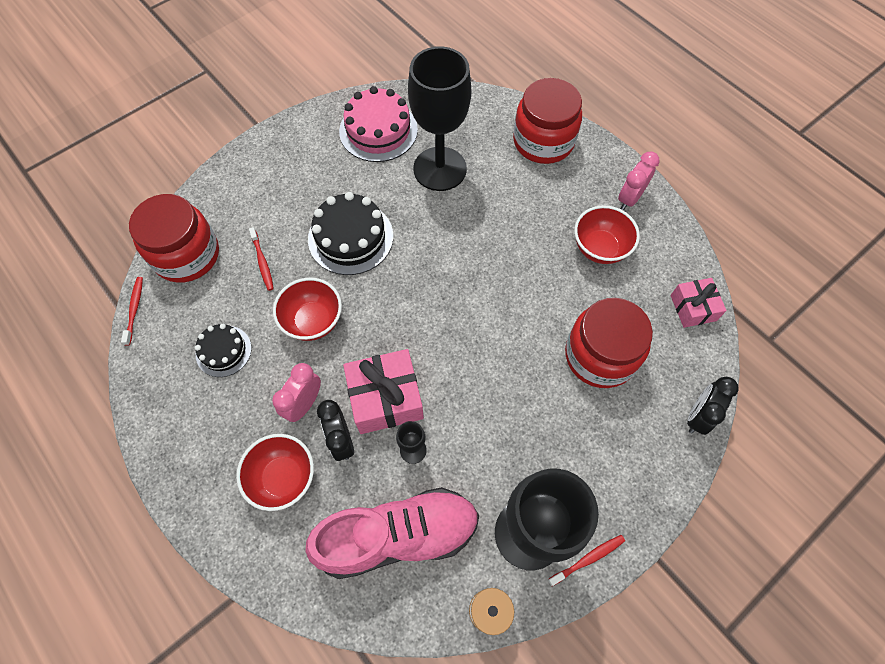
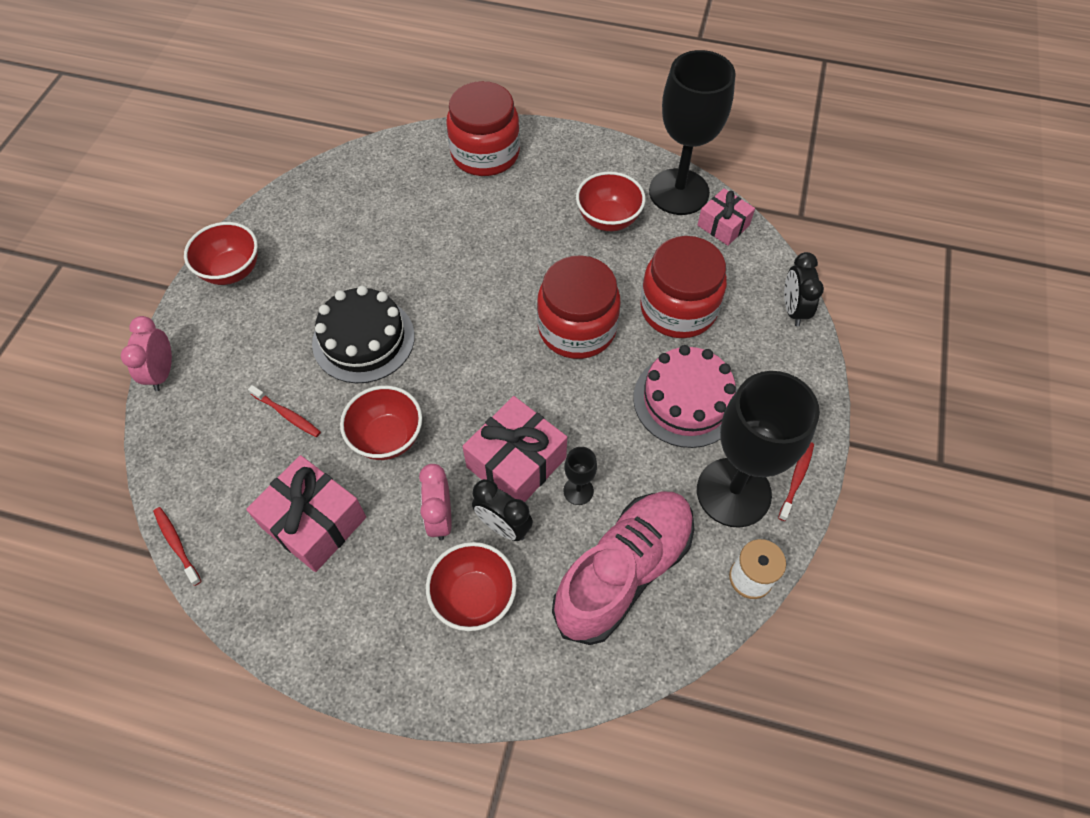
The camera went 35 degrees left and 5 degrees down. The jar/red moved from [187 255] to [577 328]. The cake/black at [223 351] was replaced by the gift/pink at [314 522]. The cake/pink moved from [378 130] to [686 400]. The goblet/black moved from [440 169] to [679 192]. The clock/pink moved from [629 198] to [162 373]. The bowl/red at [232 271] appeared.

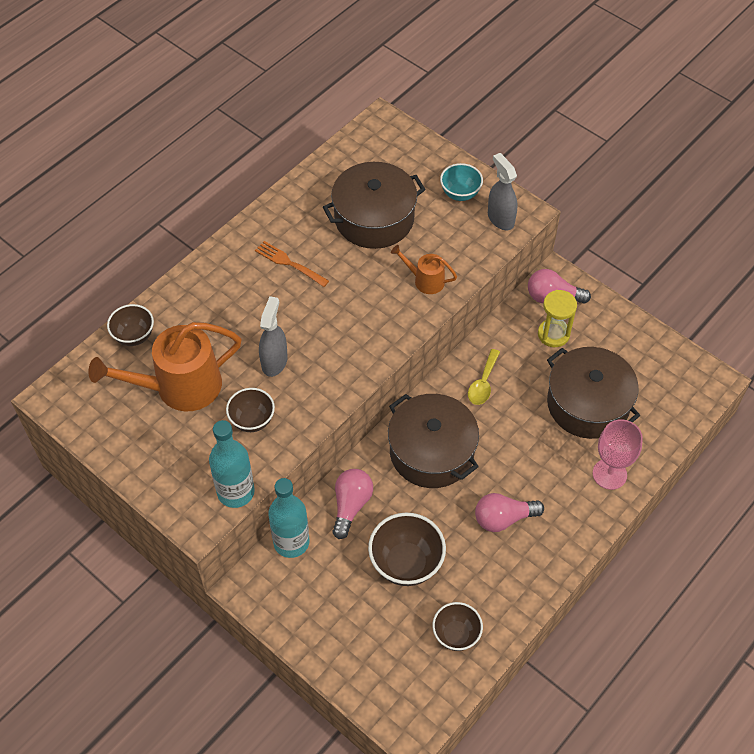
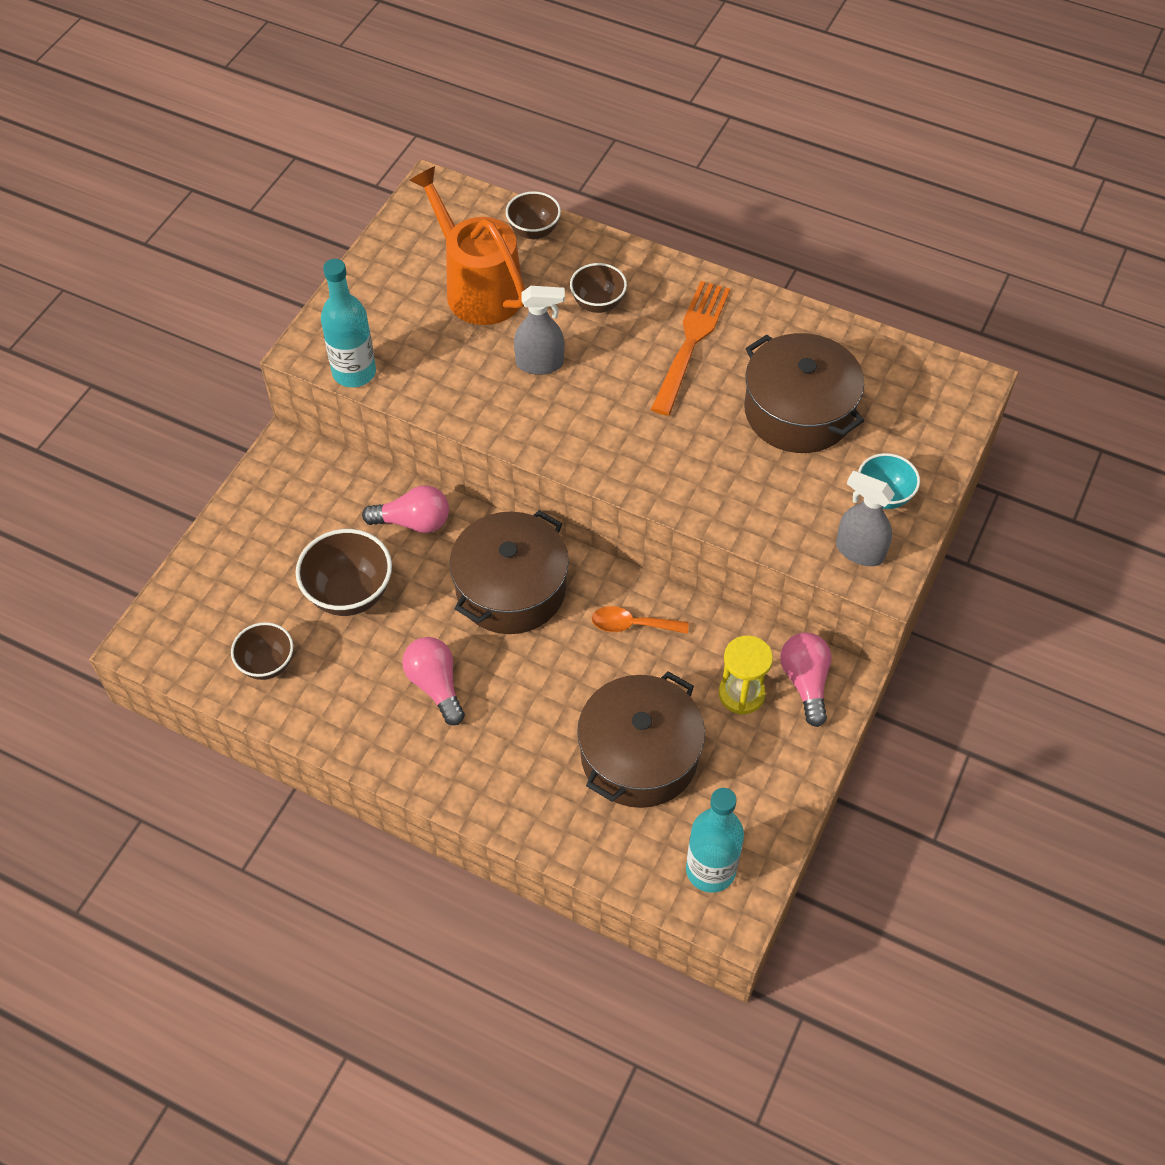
The camera went 75 degrees right and 0 degrees up. The bowl/brown moved from [252 420] to [598 304]. The fork/orange at [290 263] changed to 1.62 times the size. The bottle/turquoise moved from [291 542] to [710 870]. The watering can/orange at [425 280] disappeared. The spoon/yellow at [483 383] became the spoon/orange at [632 625]. The spray bottle/grey at [500 218] turned 105 degrees counterclockwise. The goblet/pink at [609 474] disappeared.

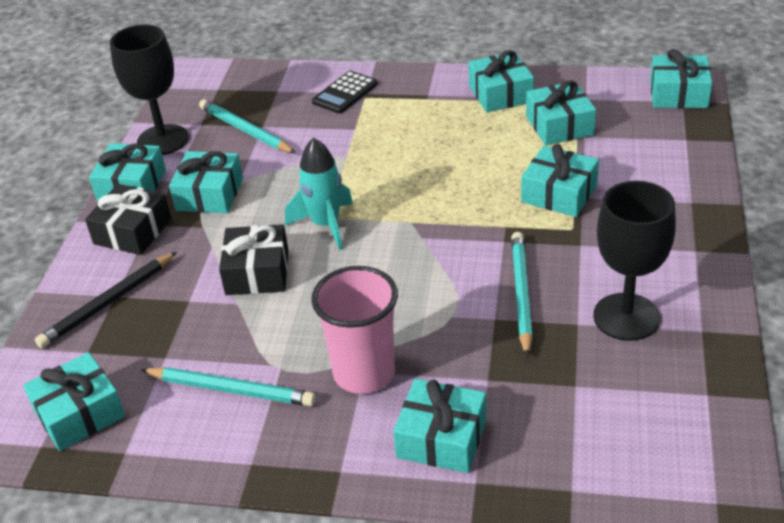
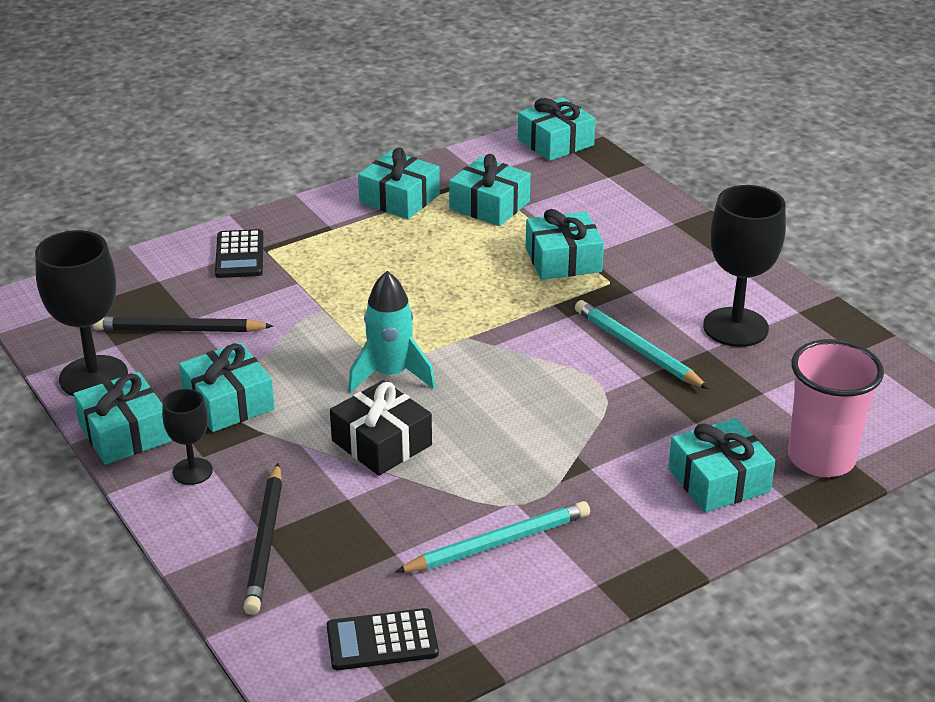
The camera went 45 degrees left and 5 degrees down. The gift/turquoise at [79 413] was replaced by the calculator/black at [382 641]. The gift/black at [132 231] was replaced by the goblet/black at [192 471]. The pencil/turquoise at [245 130] became the pencil/black at [179 330]. The cup/pink moved from [364 373] to [821 458].

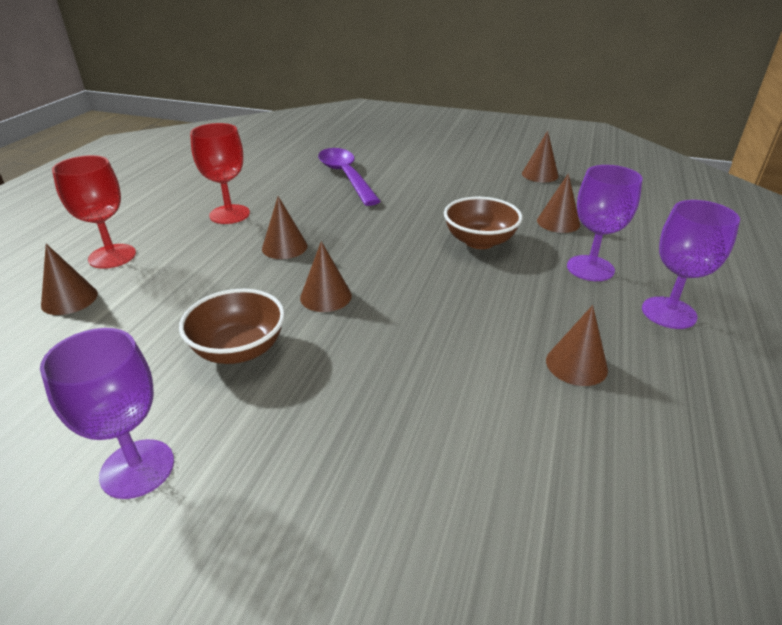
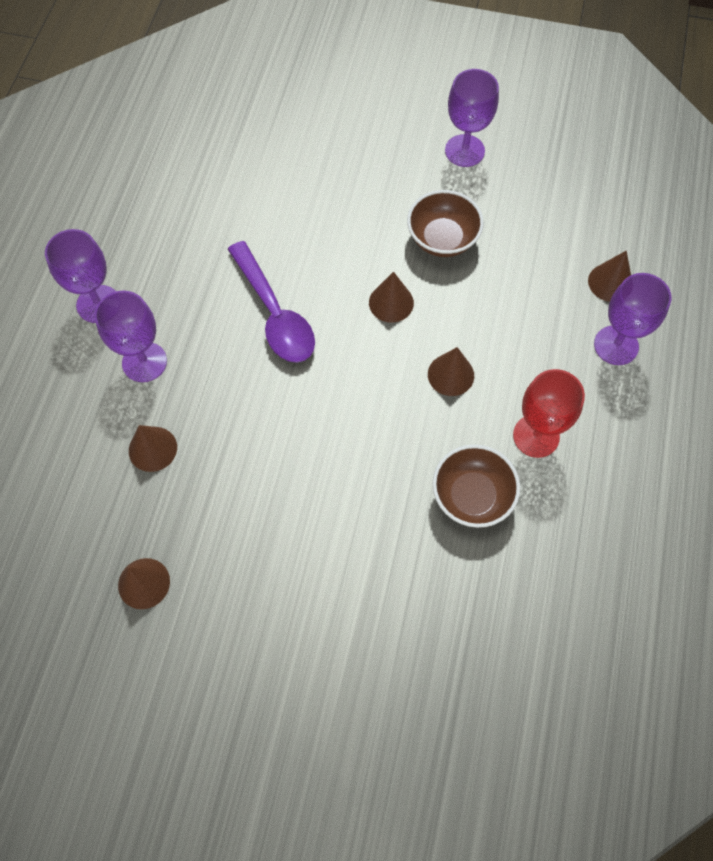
The camera went 175 degrees right and 30 degrees up. The goblet/red at [112 256] became the goblet/purple at [616 345]. The spoon/purple moved from [346 176] to [274 313]. The bowl/brown moved from [479 241] to [472 496]. The cone/brown at [576 364] disappeared.

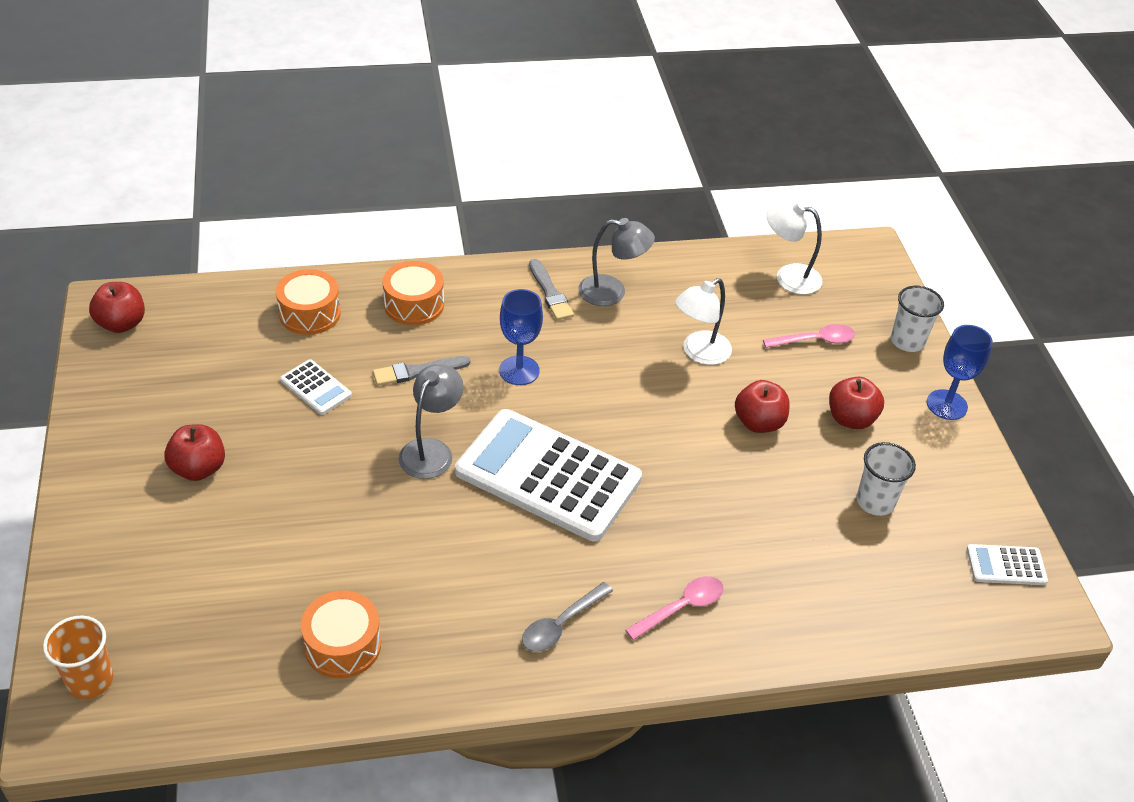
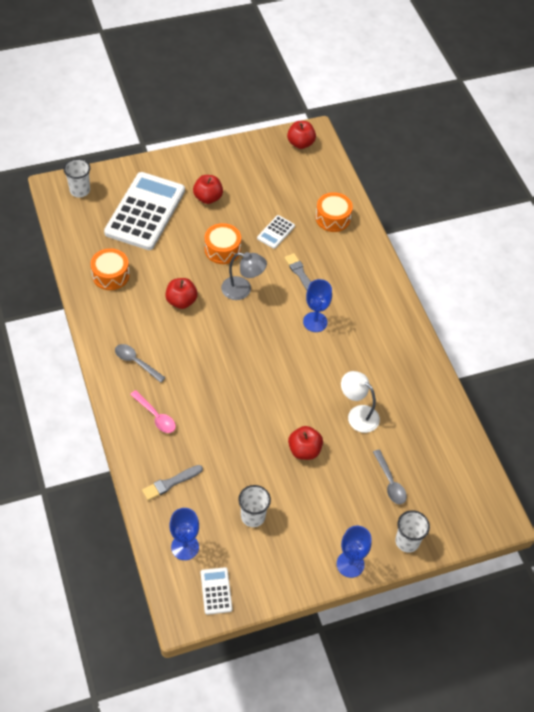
The camera went 80 degrees right and 10 degrees up. The cup/orange at [90 680] became the cup/white at [80 190]. The drum/orange moved from [414 305] to [222 249]. The calculator/white moved from [548 476] to [145 211]. The brush/grey moved from [550 293] to [170 483]. The lamp/grey at [612 292] disappeared. The spoon/pink at [814 340] became the spoon/grey at [390 482]. The lamp/white at [788 276] disappeared. The apple/red moved from [850 419] to [181 301]. The goblet/blue at [185 547] appeared.

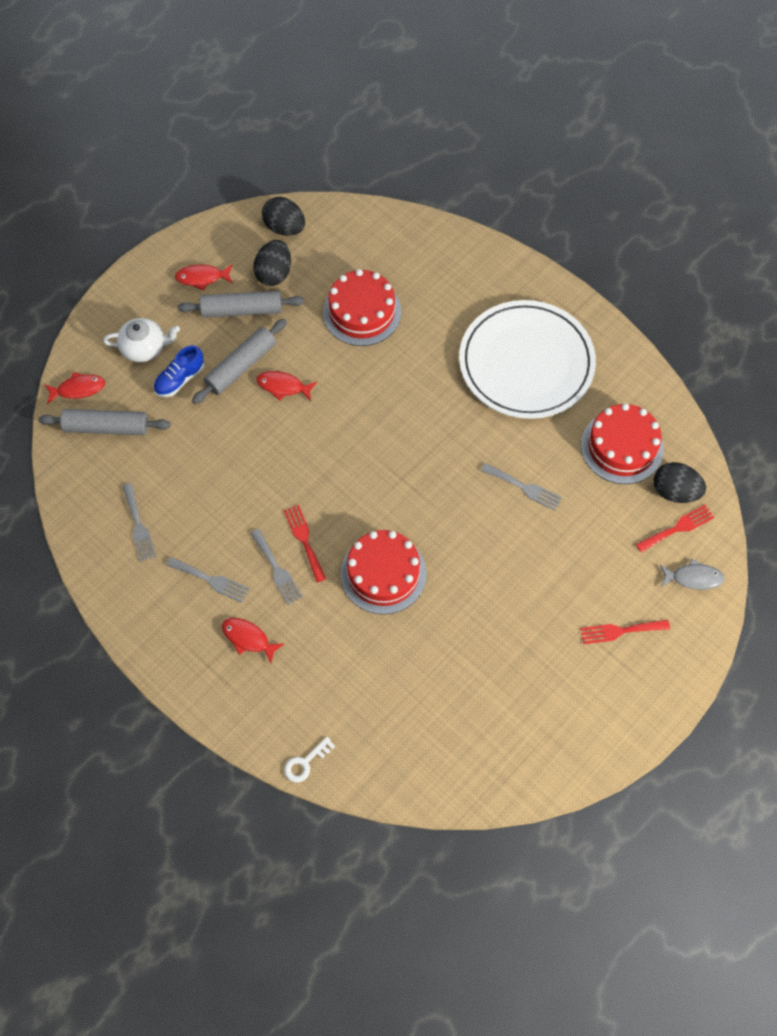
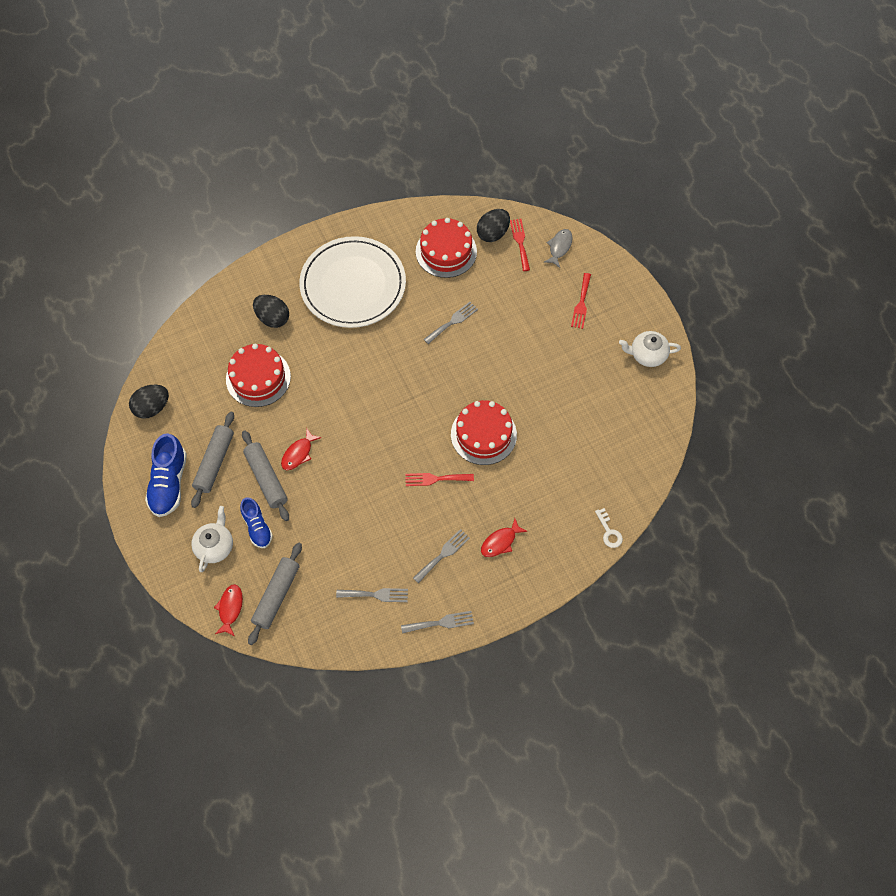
The camera went 70 degrees left and 0 degrees up. The fish/red at [202 278] was replaced by the shoe/blue at [169 483]. The fork/grey moved from [277 570] to [441 623]. The egg/black moved from [274 273] to [273 318]. The teapot/white at [647 355] appeared.

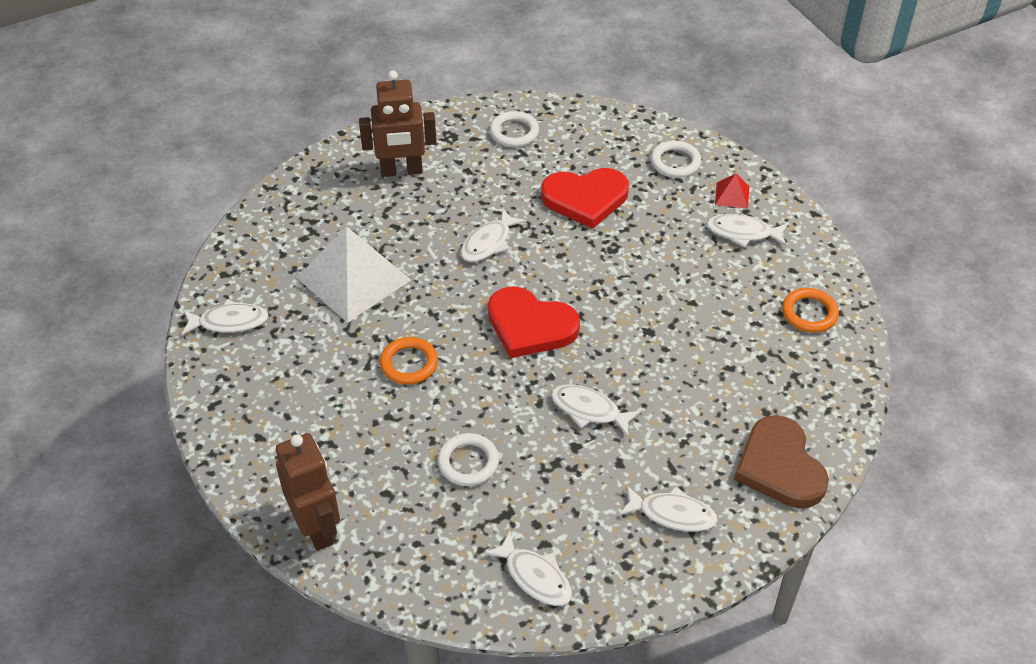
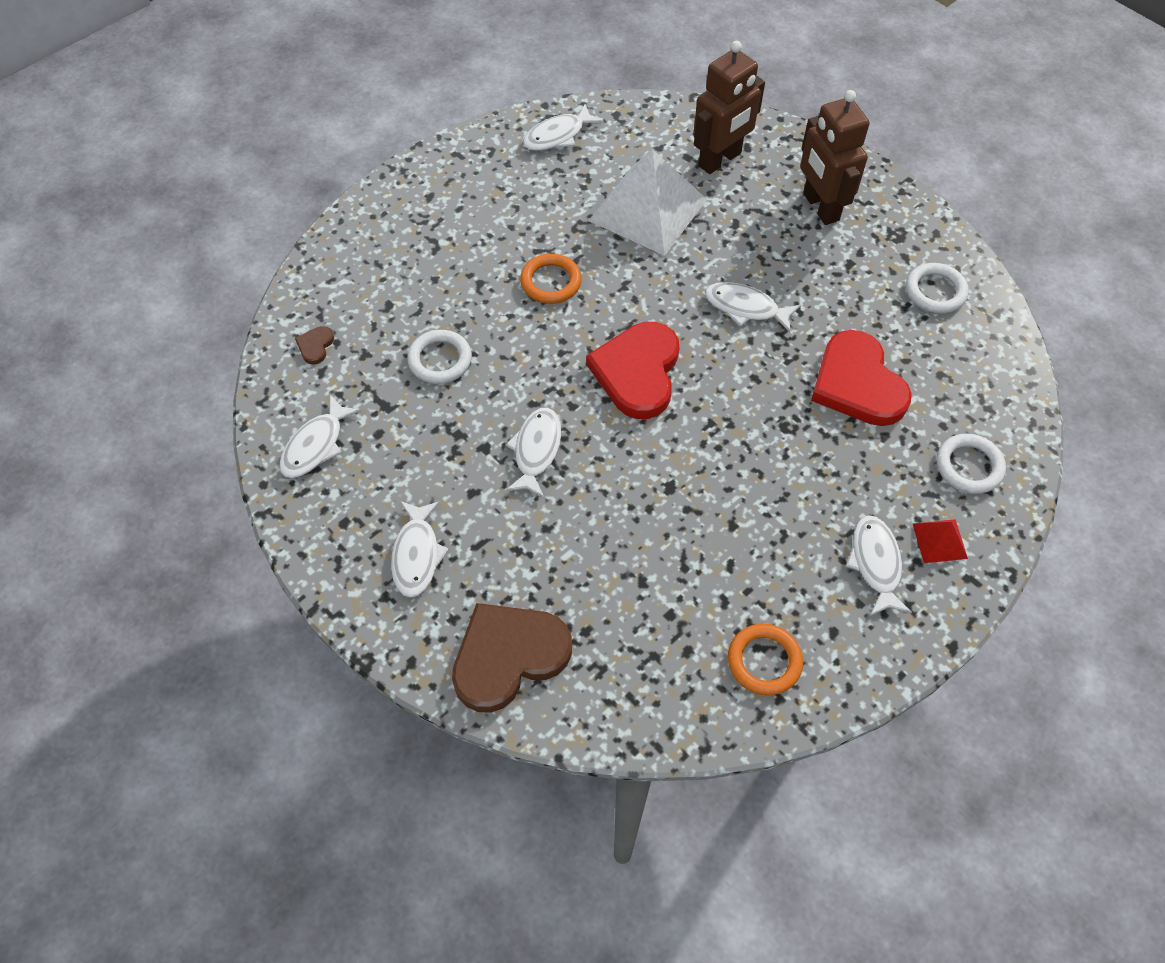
The camera went 75 degrees right and 10 degrees up. The fish/white at [229 322] turned 75 degrees clockwise. The robot/brown moved from [317 527] to [720 160]. The heart/brown at [315 346] appeared.

